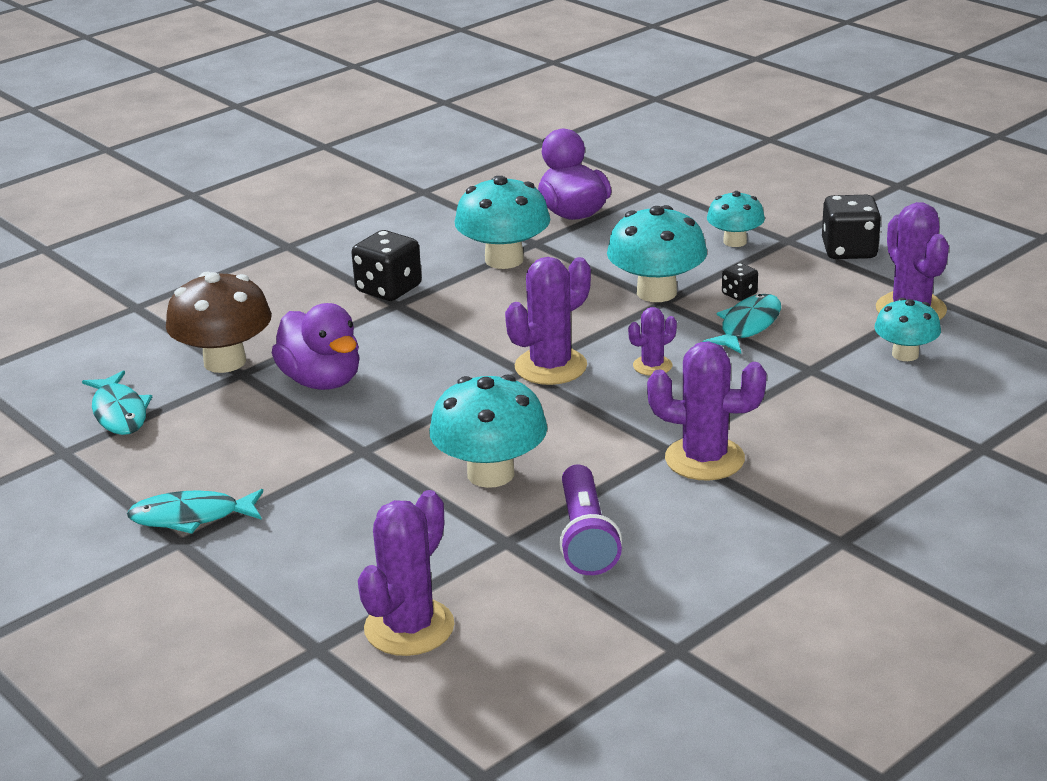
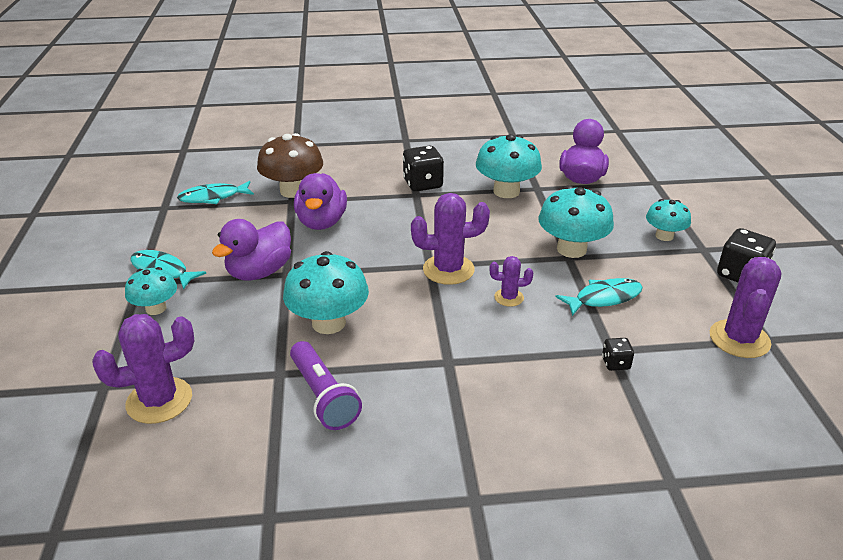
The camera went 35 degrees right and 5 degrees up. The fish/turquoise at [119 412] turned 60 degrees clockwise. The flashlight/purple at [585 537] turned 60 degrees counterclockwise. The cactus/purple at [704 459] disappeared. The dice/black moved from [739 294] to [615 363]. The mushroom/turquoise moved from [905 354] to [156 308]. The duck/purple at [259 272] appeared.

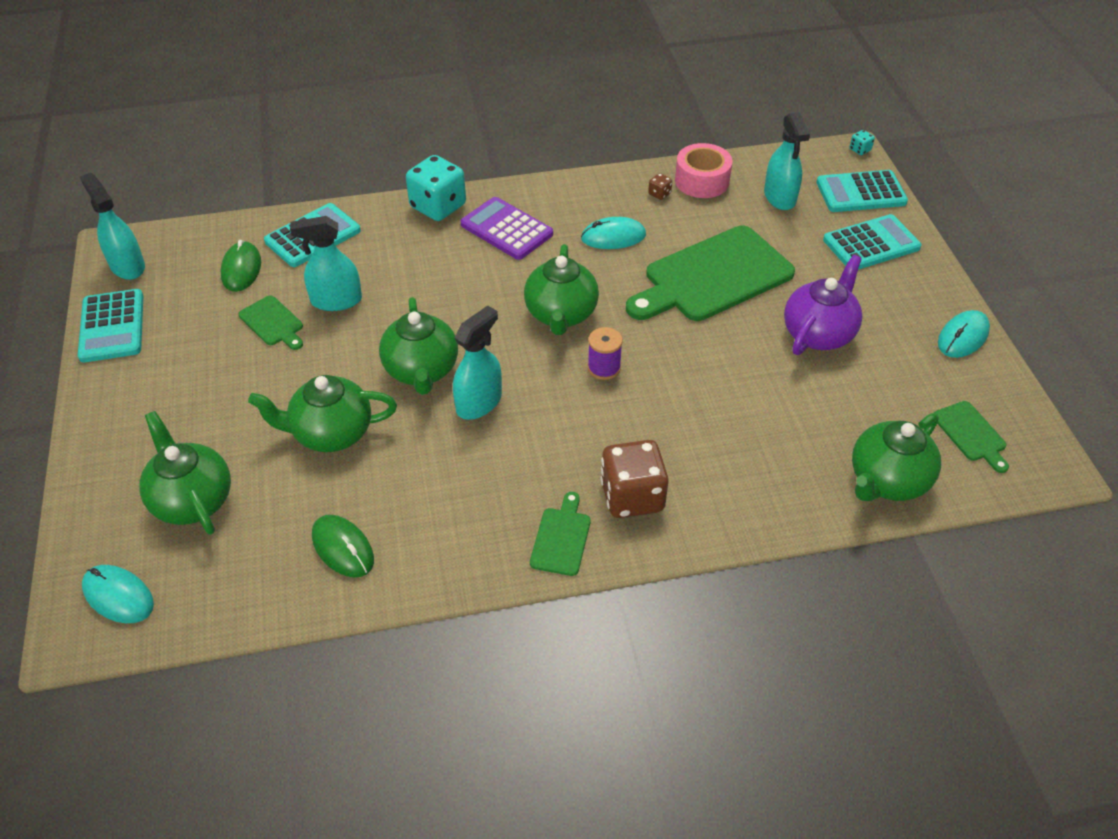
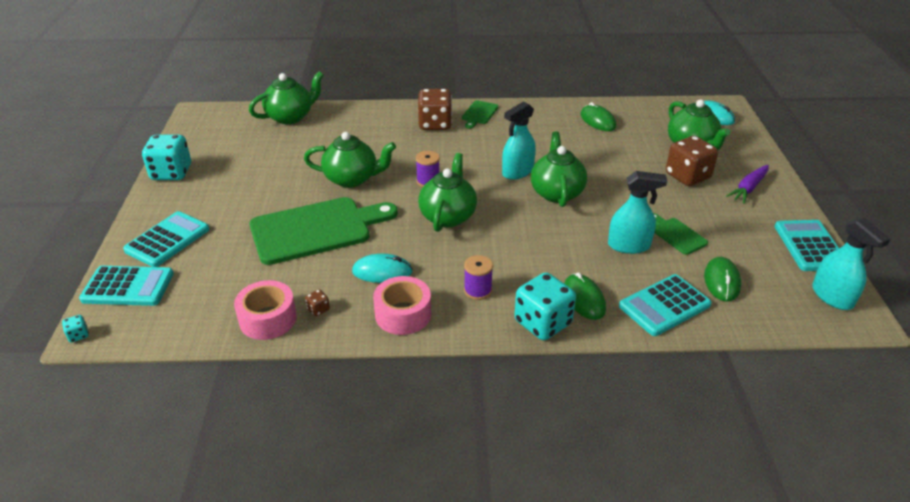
The camera went 170 degrees left and 10 degrees down. The teapot/green moved from [331 433] to [352 179]. The calculator/purple at [506 229] was replaced by the spool/purple at [477 290]. The spray bottle/turquoise at [780 197] disappeared. The teapot/purple at [818 333] disappeared. The calculator/turquoise at [871 244] turned 135 degrees clockwise. The cutting board/green at [971 434] disappeared. The mouse/turquoise at [963 337] was replaced by the dice/turquoise at [171 173]. The tape/pink at [403 314] appeared. The mouse/green at [583 299] appeared. The dice/brown at [687 176] appeared. The carrot/purple at [748 188] appeared.

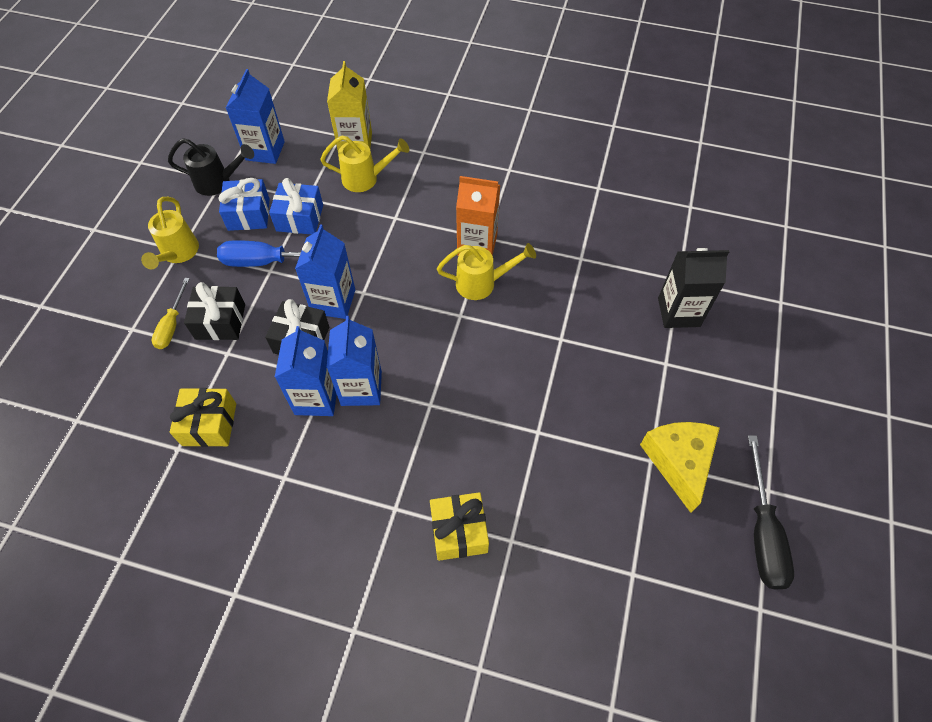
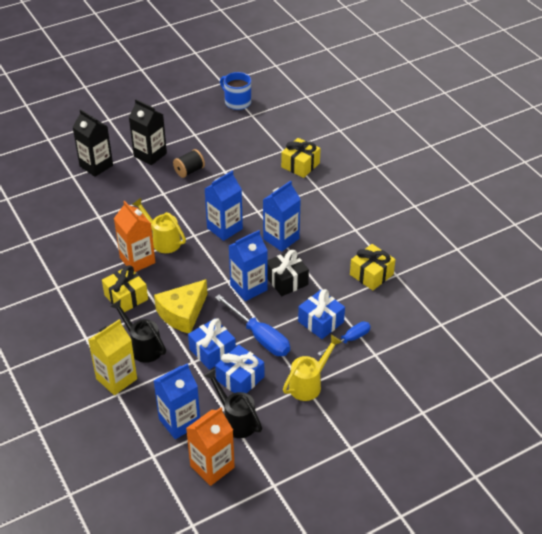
The camera went 135 degrees left and 15 degrees down. The screwdriver/yellow at [172 325] became the screwdriver/blue at [349 340]. The gift/black at [220 321] became the gift/blue at [321 322]. The carton/blue moved from [316 398] to [224 228]. The watering can/yellow at [366 179] became the watering can/black at [143 347]. The cheese/yellow moved from [679 462] to [183 313]. The screwdriver/black at [762 532] disappeared. The gift/yellow at [126 297] appeared. The carton/black at [150 155] appeared. The spool/black at [189 171] appeared. The carton/orange at [212 466] appeared. The mug/blue at [237 102] appeared.

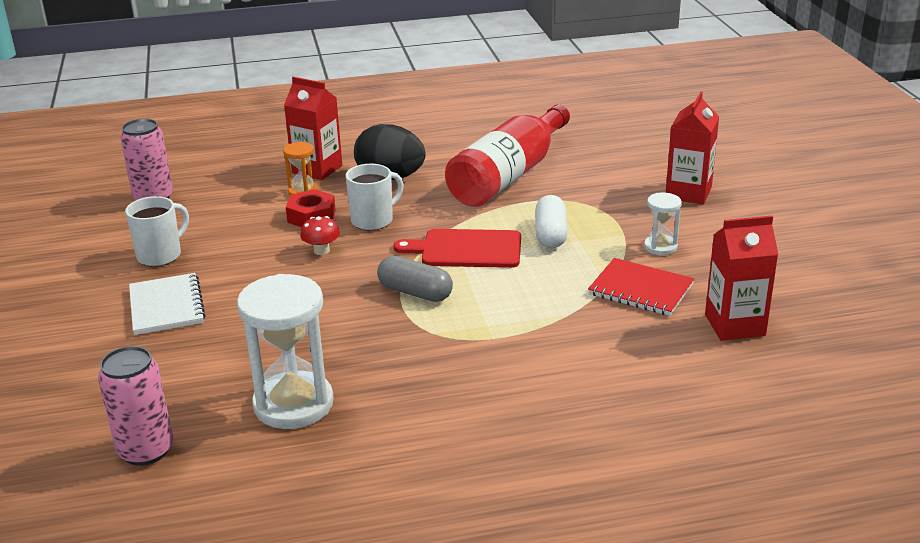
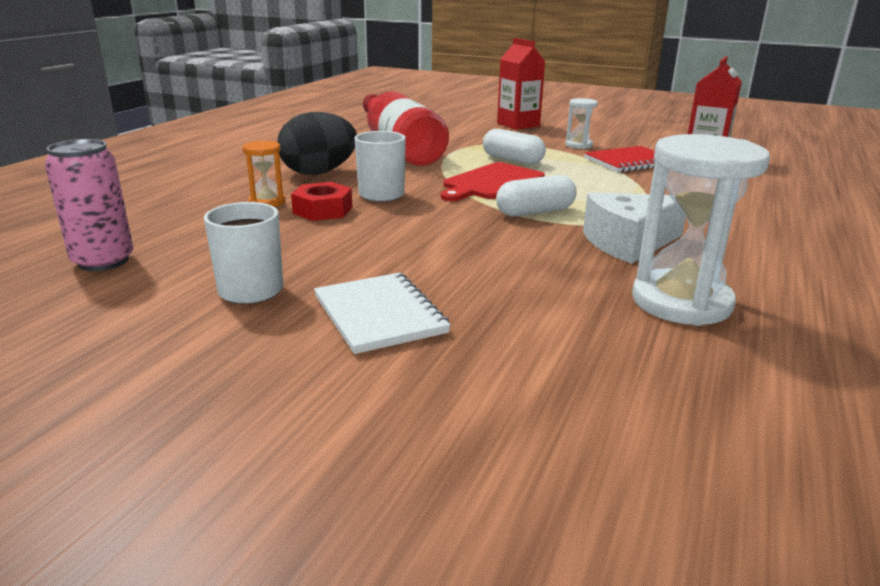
The camera went 55 degrees left and 5 degrees down. The can/pink at [146 450] disappeared. The notebook/white at [166 306] turned 45 degrees clockwise. The carton/red at [317 169] disappeared. The mushroom/red at [321 251] disappeared. The capsule/grey at [415 292] became the capsule/white at [535 212]. The cheese/white at [628 243] appeared.

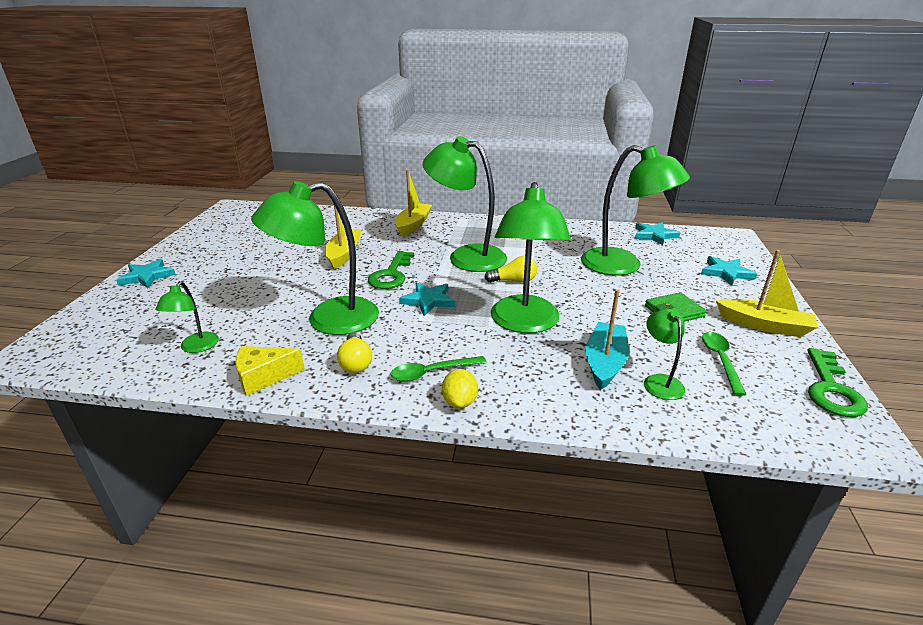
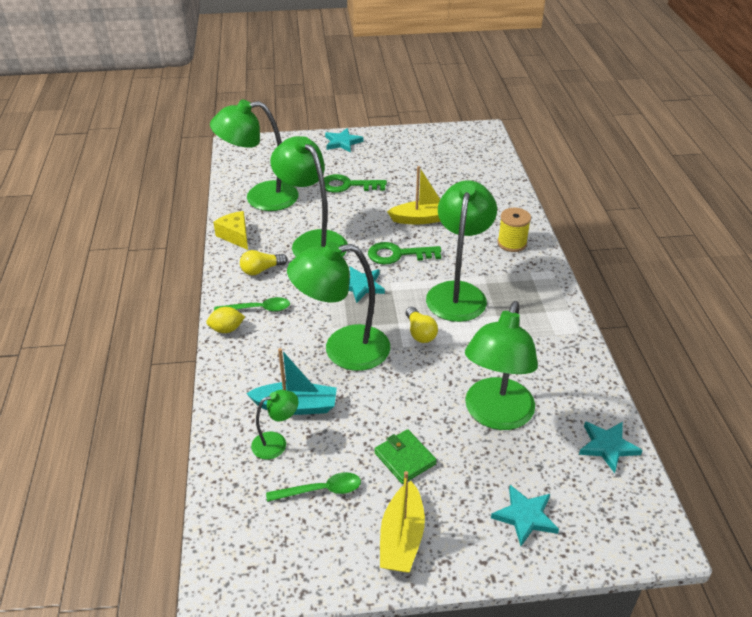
The camera went 75 degrees right and 10 degrees up. The lamp/green at [196 347] changed to 2.09 times the size. The spoon/green at [432 372] turned 120 degrees clockwise. The boat/yellow at [413 225] was replaced by the spool/yellow at [512 243]. The key/green moved from [831 389] to [347 185].

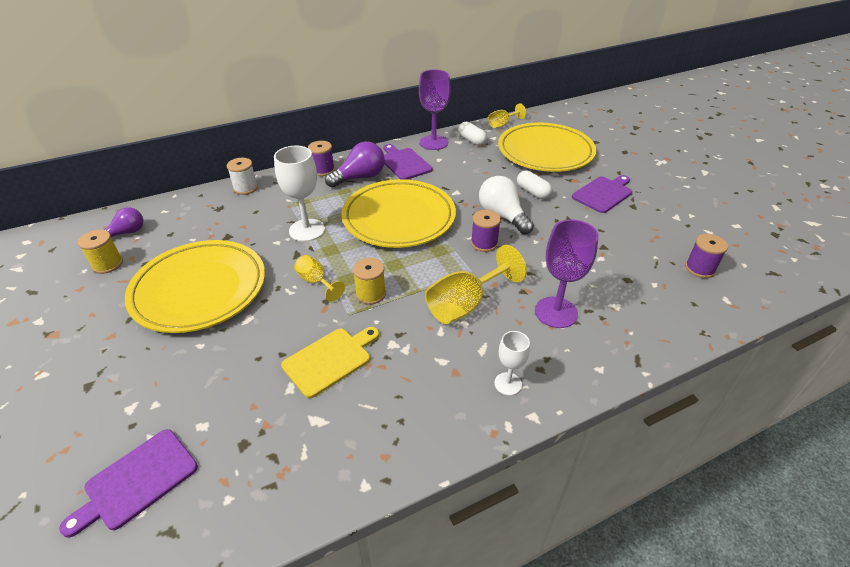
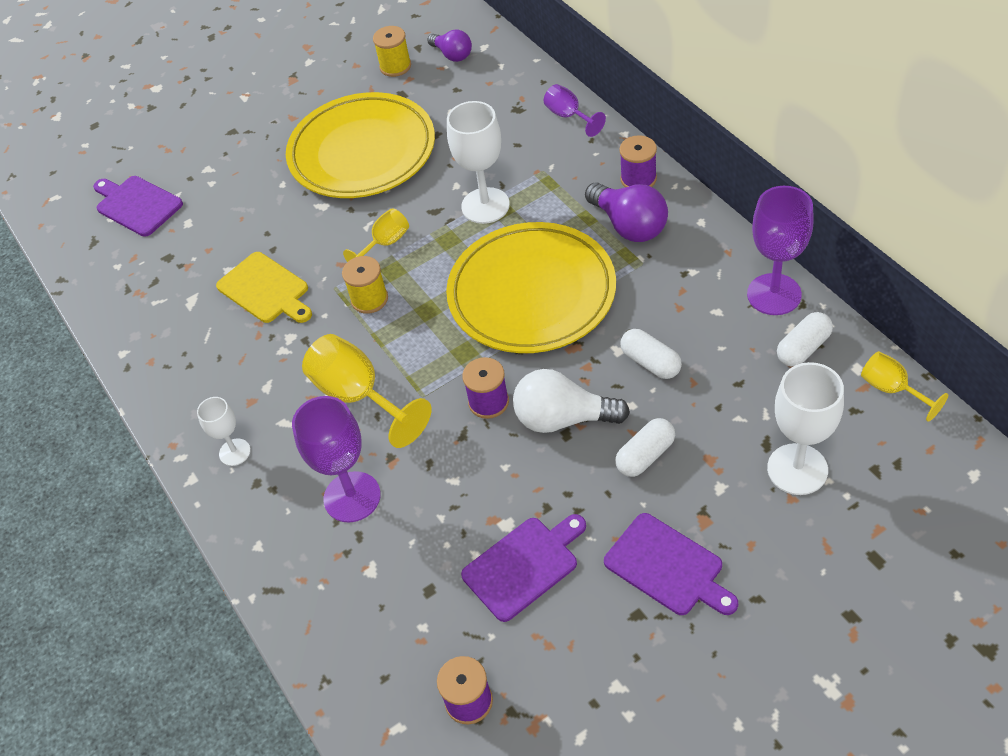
The camera went 90 degrees right and 10 degrees up. The spool/white at [245 188] was replaced by the goblet/purple at [569 116]. The cutting board/purple moved from [404 163] to [524 566]. The light bulb/white at [502 216] turned 135 degrees counterclockwise. The plate/yellow at [545 152] was replaced by the goblet/white at [797 469]. The capsule/white at [650 362] appeared.

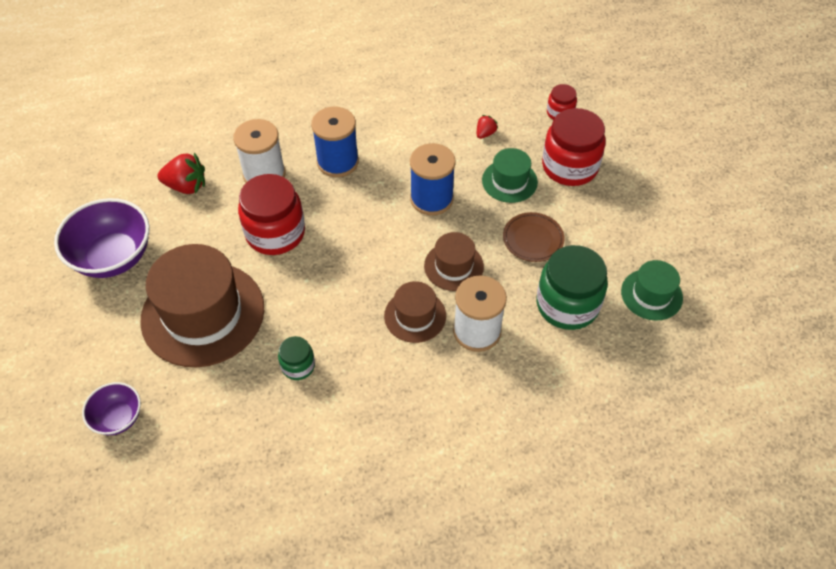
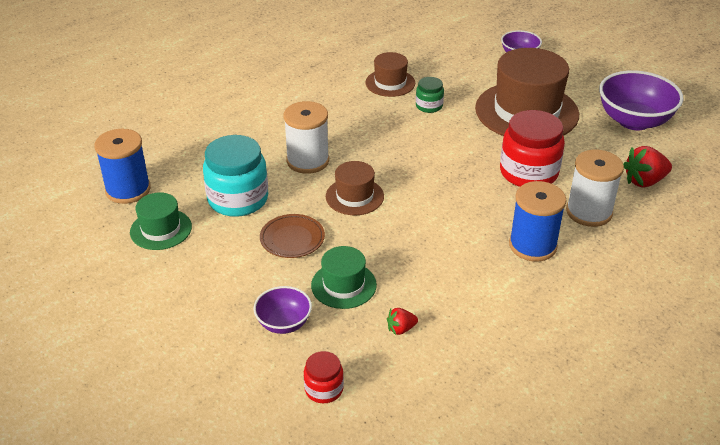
The camera went 155 degrees right and 15 degrees down. The hat/brown moved from [415 316] to [390 83]. The spool/blue moved from [431 199] to [128 190]. The strawberry/red at [485 133] turned 60 degrees clockwise. The jar/green at [567 305] became the jar/turquoise at [238 199]. The jar/red at [569 166] was replaced by the bowl/purple at [284 323].

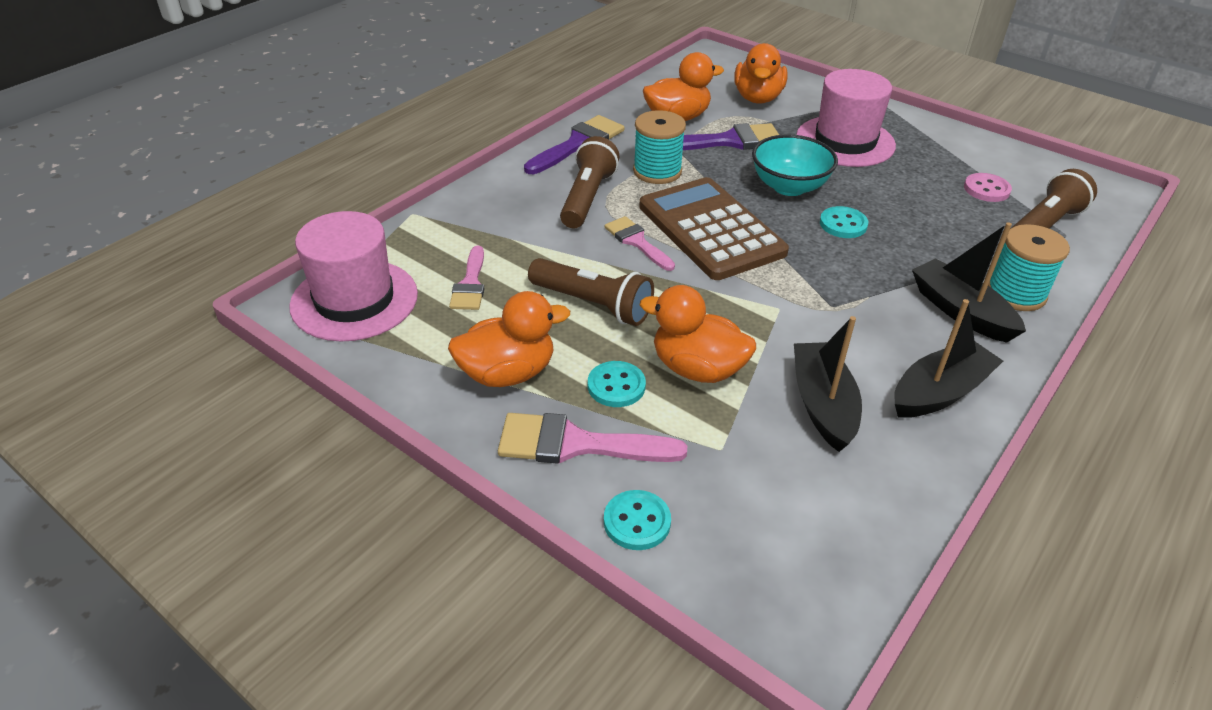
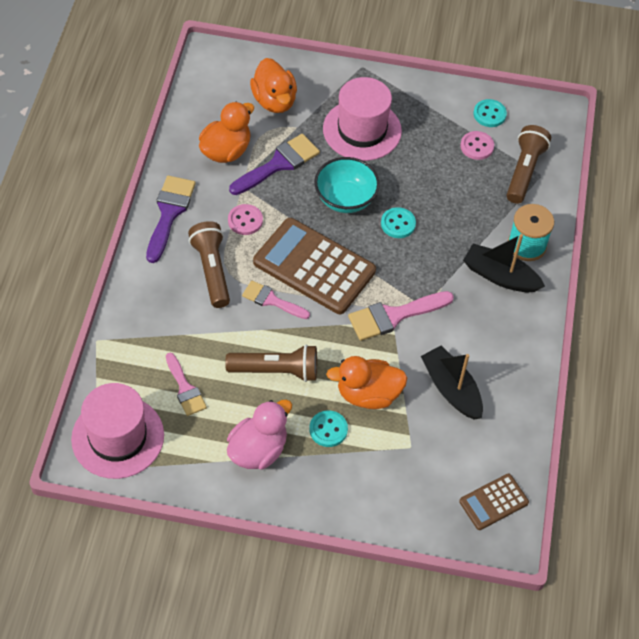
The camera went 30 degrees left and 15 degrees up. The duck/orange at [507 373] became the duck/pink at [258 450]. The brush/pink moved from [577 444] to [394 316]. The button/turquoise moved from [637 522] to [489 114]. The spool/turquoise at [657 171] was replaced by the button/pink at [245 220]. The boat/black at [939 392] disappeared. The calculator/brown at [493 502] appeared.

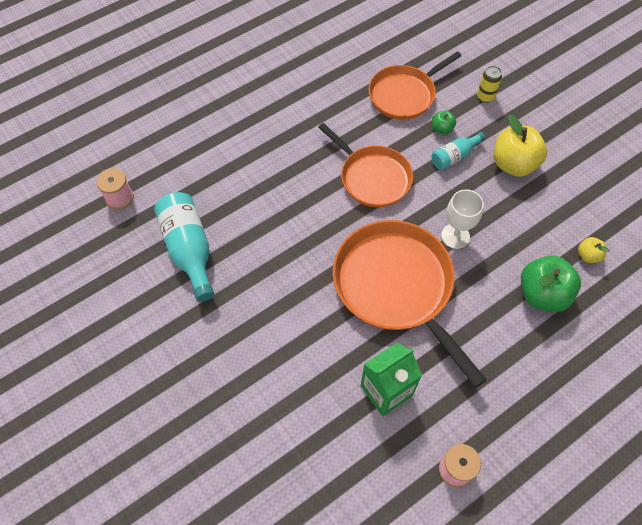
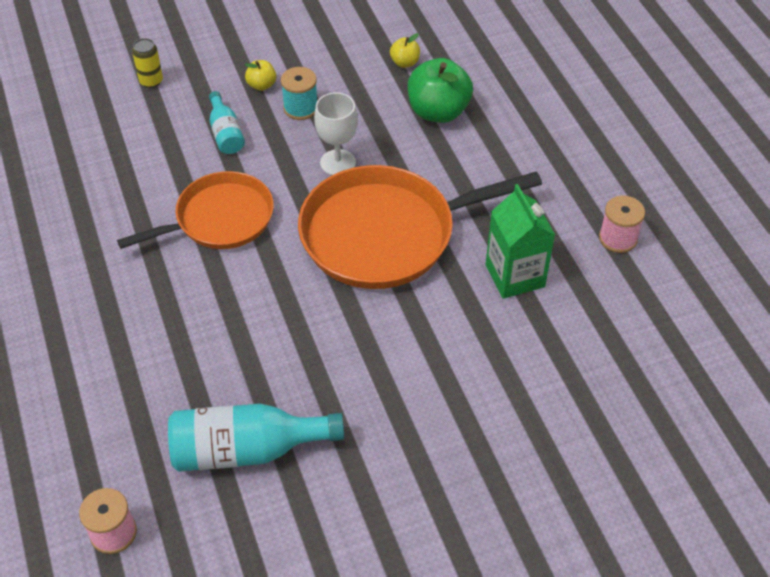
The camera went 75 degrees left and 10 degrees down. The pan/orange at [404 95] disappeared. The apple/green at [442 129] disappeared. The apple/yellow at [513 164] changed to 0.49 times the size. The spool/turquoise at [300 108] appeared.

